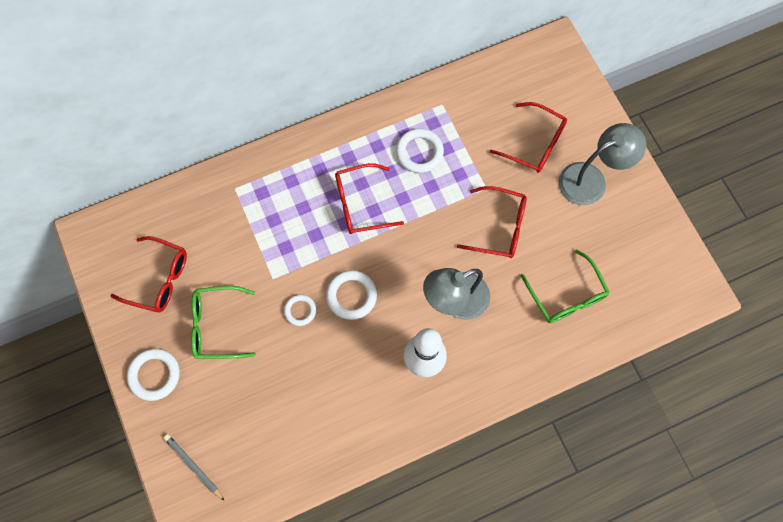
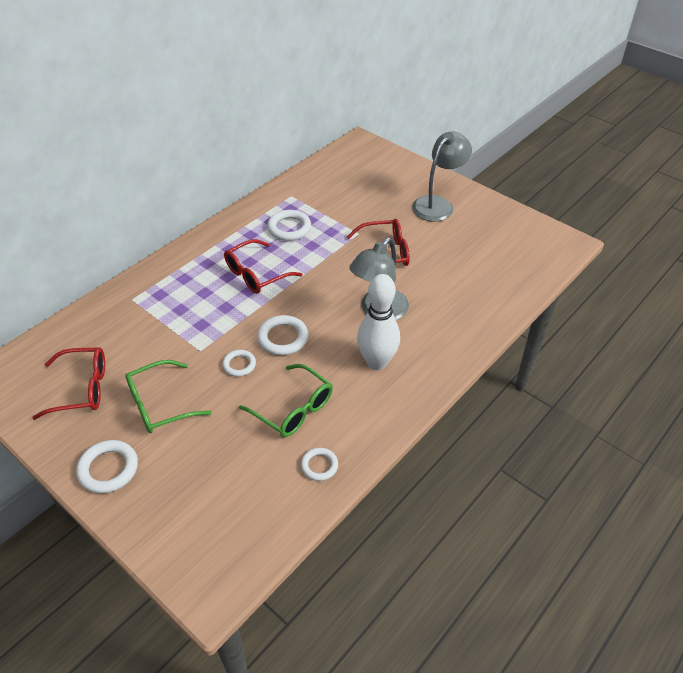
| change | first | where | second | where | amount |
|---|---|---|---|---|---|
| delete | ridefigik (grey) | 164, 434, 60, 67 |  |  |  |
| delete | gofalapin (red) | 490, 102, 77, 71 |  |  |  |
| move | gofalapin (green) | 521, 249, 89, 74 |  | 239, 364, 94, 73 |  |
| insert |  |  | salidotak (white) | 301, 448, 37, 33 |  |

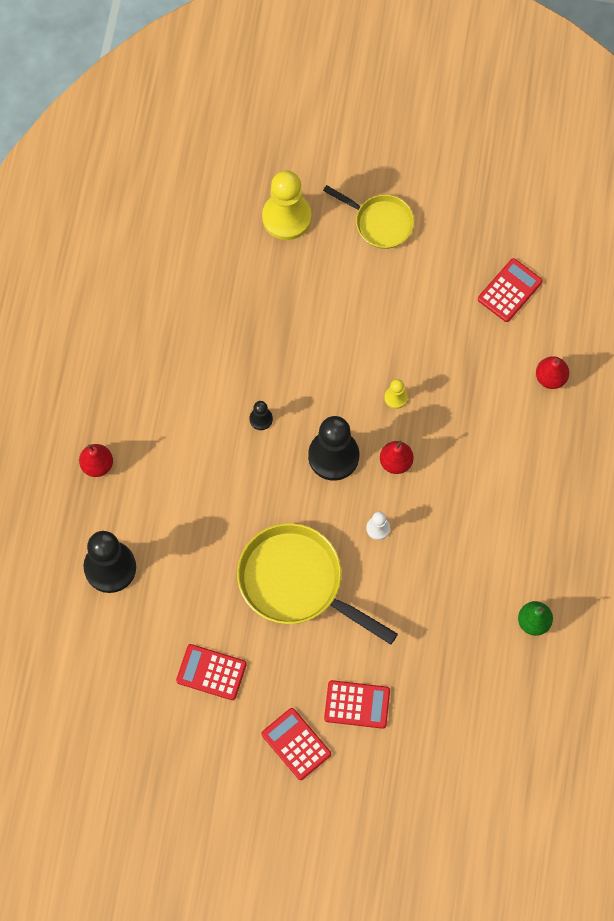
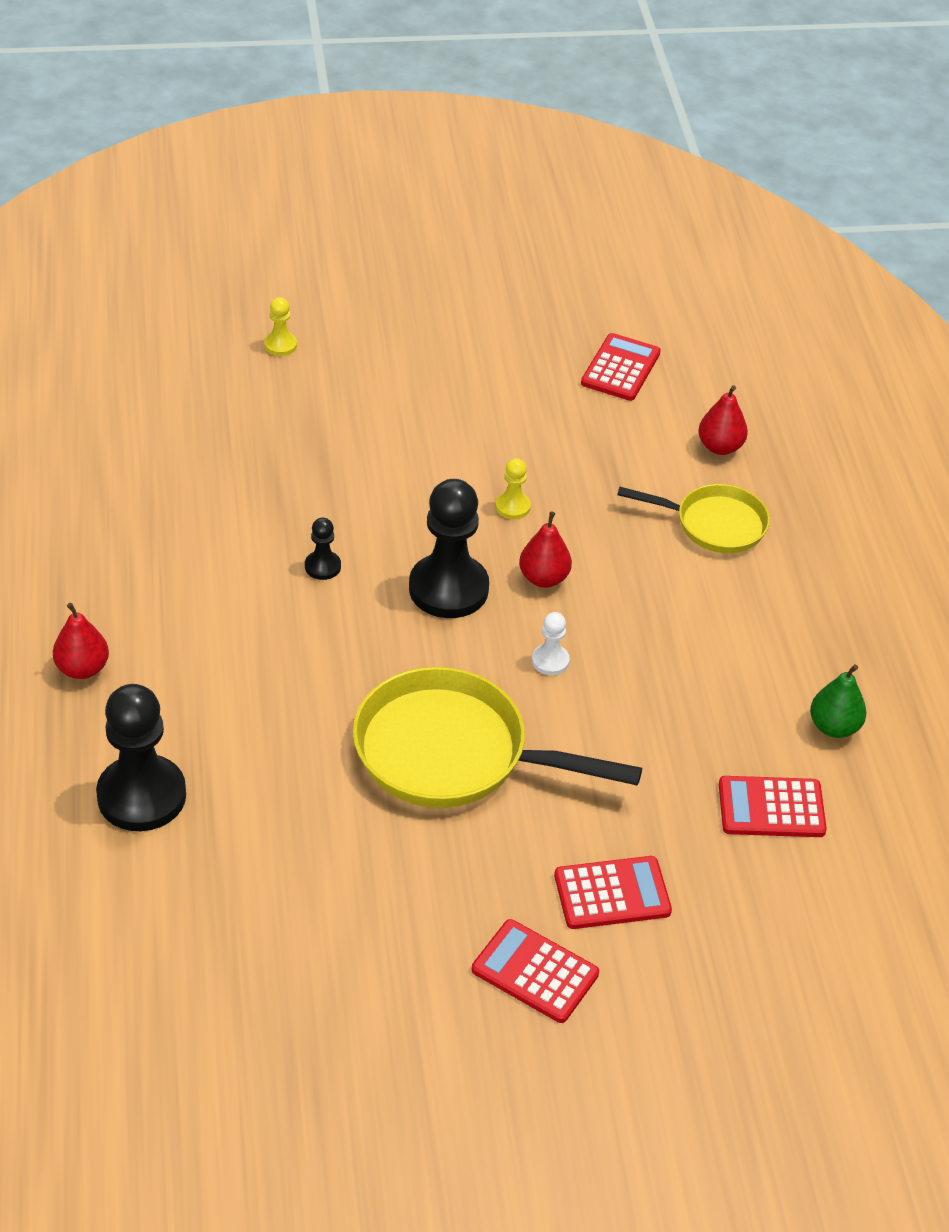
| change | first | where | second | where | amount |
|---|---|---|---|---|---|
| move | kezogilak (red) | 176, 644, 71, 56 |  | 719, 776, 108, 61 |  |
| resize | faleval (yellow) | 262, 170, 49, 70 |  | 264, 297, 33, 59 | x0.46 |
| move | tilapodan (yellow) | 323, 185, 91, 64 |  | 617, 484, 153, 69 |  |

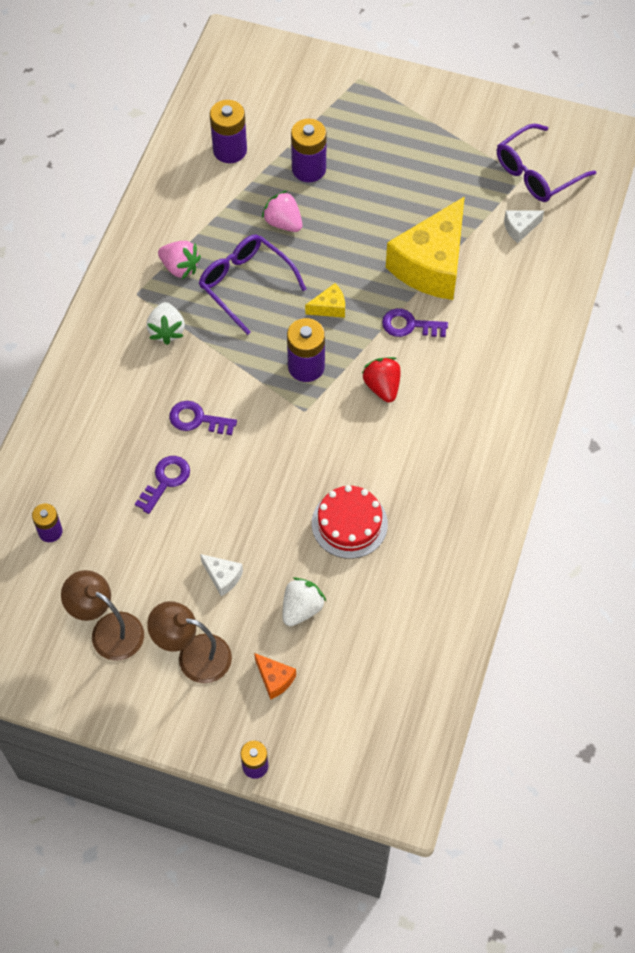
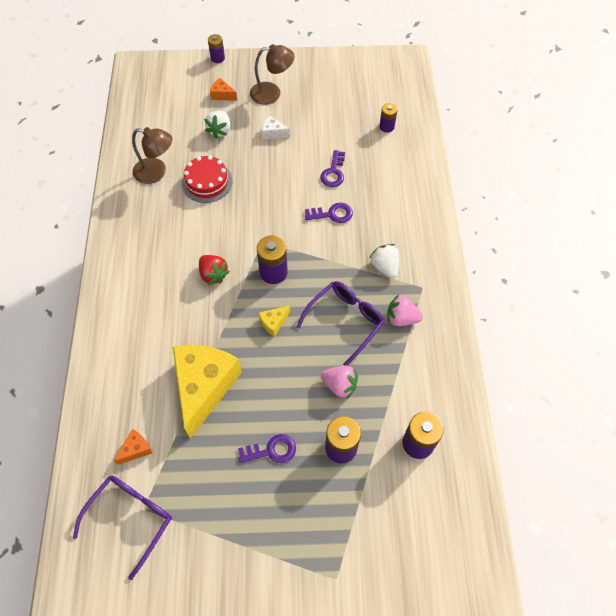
| change | first | where | second | where | amount |
|---|---|---|---|---|---|
| move | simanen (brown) | 61, 570, 83, 91 |  | 132, 127, 40, 57 |  |
| rotate | gofalapin (purple) | 199, 235, 107, 100 |  | 297, 281, 88, 85 | 75 degrees counterclockwise |
| move | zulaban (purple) | 382, 308, 66, 29 |  | 238, 434, 58, 29 |  |
| recolor | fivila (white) | 504, 210, 40, 33 | fivila (orange) | 114, 429, 38, 36 |  |

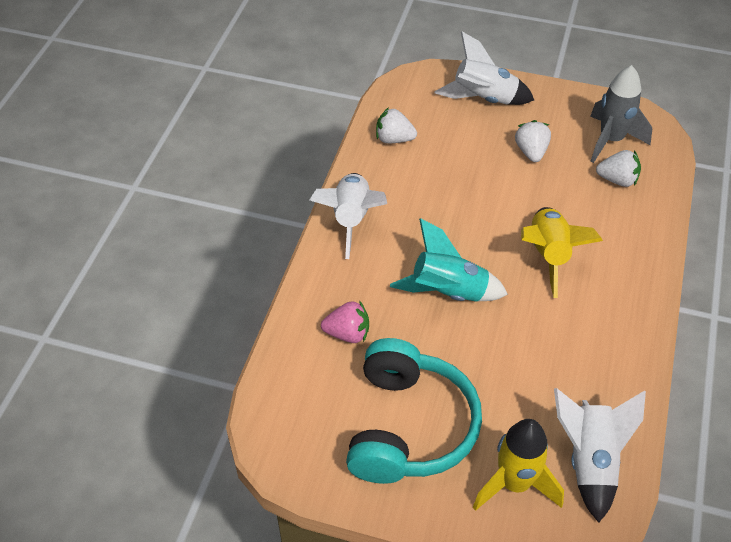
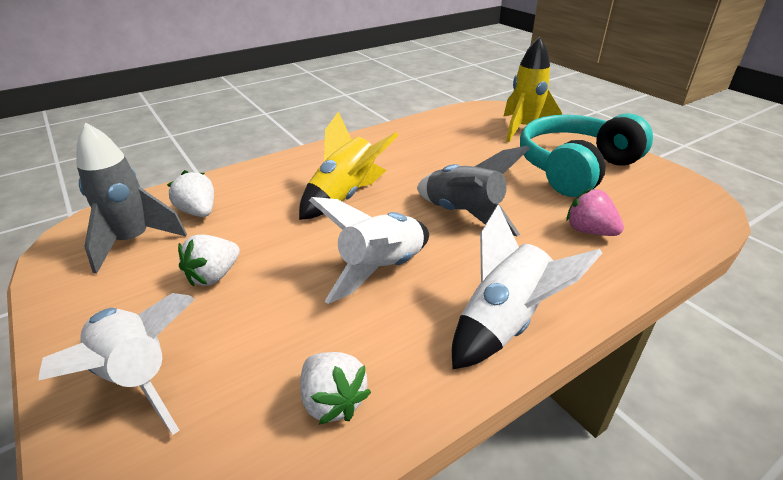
| change | first | where | second | where | amount |
|---|---|---|---|---|---|
| recolor | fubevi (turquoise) | 390, 218, 118, 84 | fubevi (grey) | 417, 146, 113, 91 |  |
| move | fubevi (white) | 554, 388, 92, 135 |  | 309, 197, 120, 107 |  |

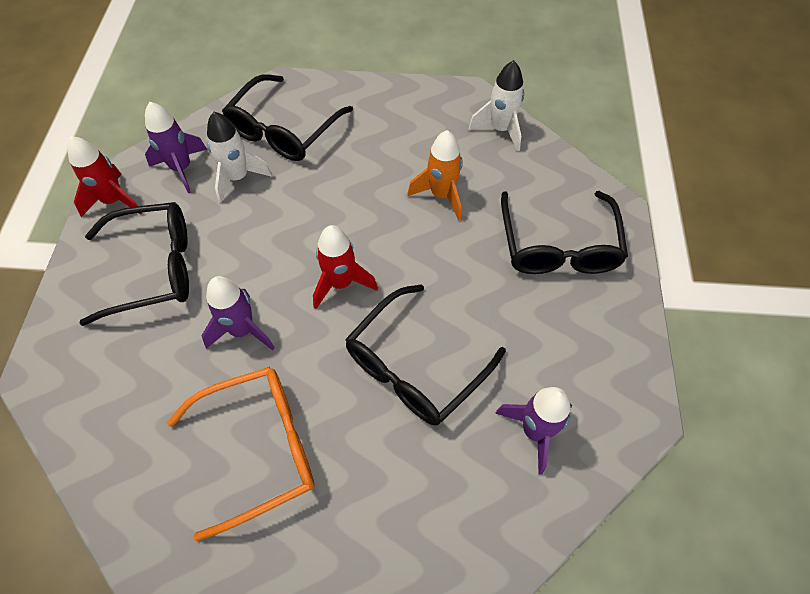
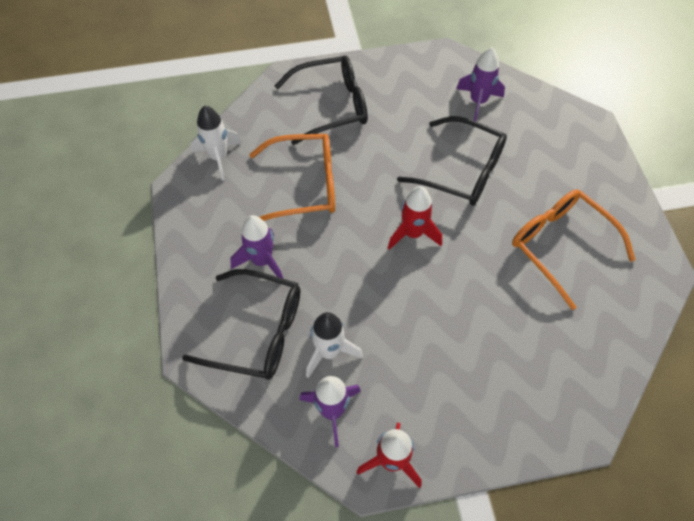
| change | first | where | second | where | amount |
|---|---|---|---|---|---|
| delete | gofalapin (black) | 79, 202, 110, 124 |  |  |  |
| move | fubevi (purple) | 201, 276, 74, 74 |  | 230, 215, 53, 63 |  |
| replace | fubevi (orange) | 407, 130, 56, 90 | gofalapin (orange) | 249, 134, 86, 87 |  |

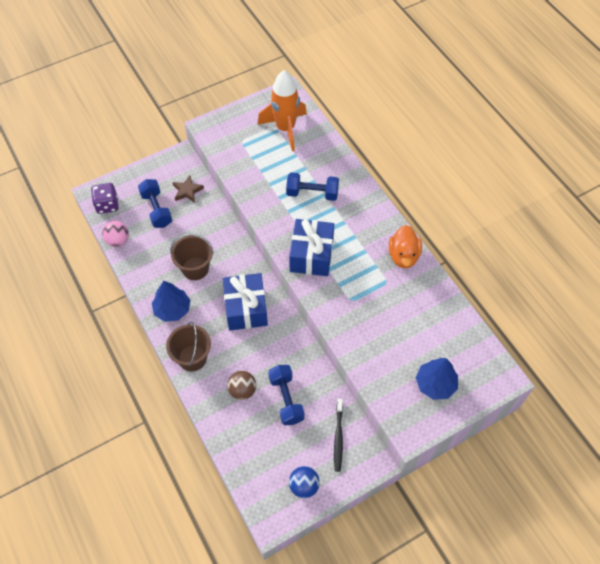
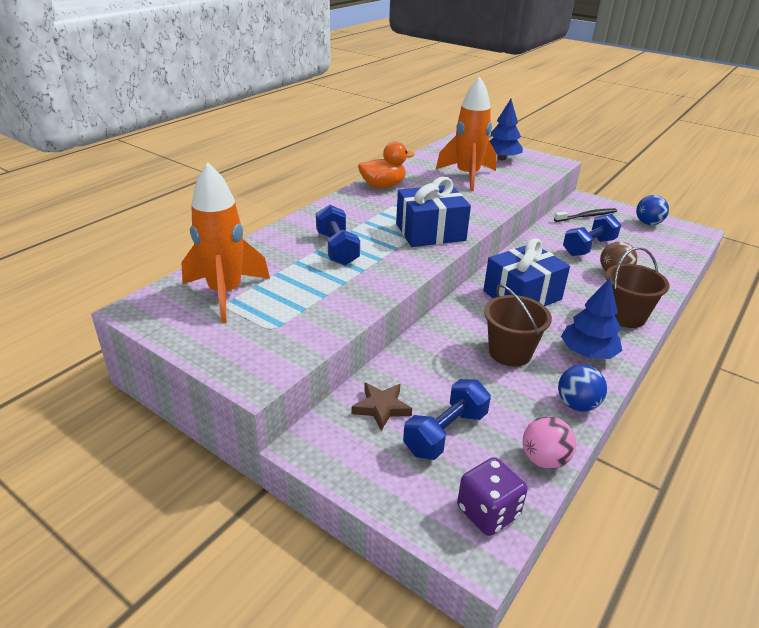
| change | first | where | second | where | amount |
|---|---|---|---|---|---|
| insert |  |  | fubevi (orange) | 436, 76, 61, 115 |  |
| insert |  |  | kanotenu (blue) | 558, 365, 49, 47 |  |

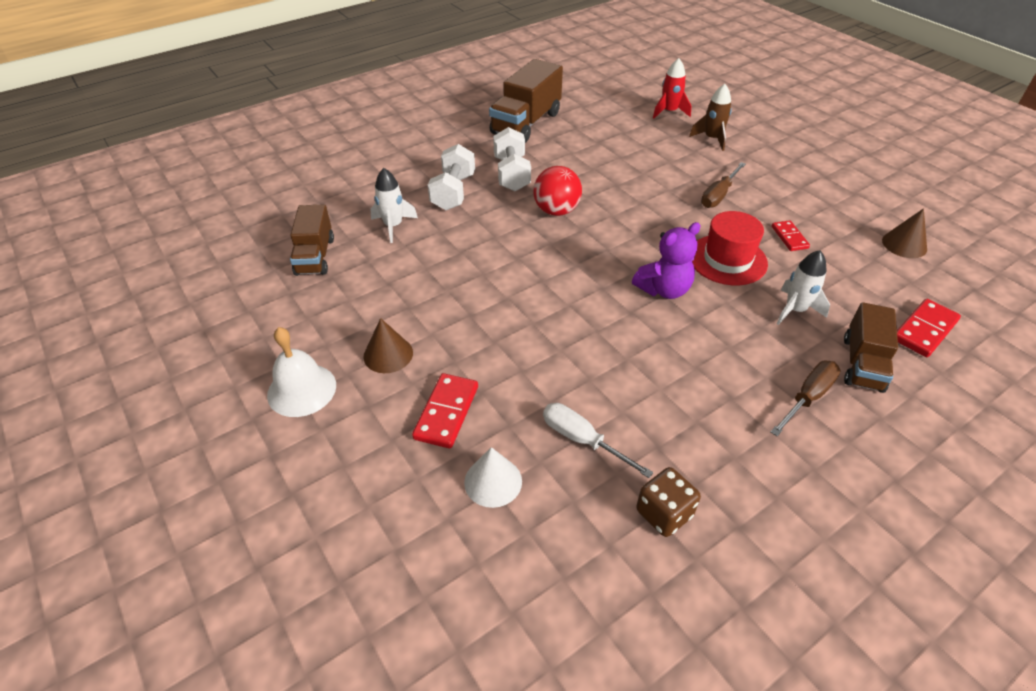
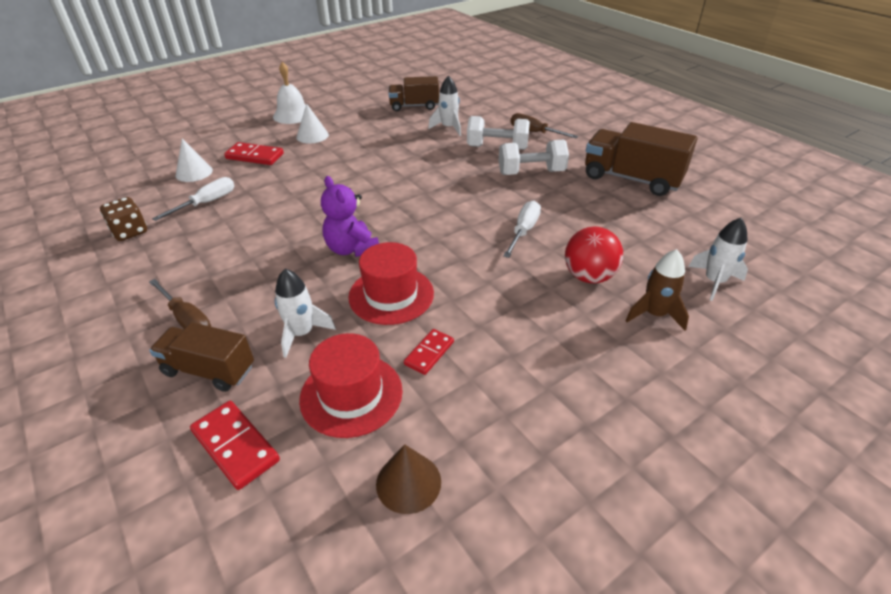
| change | first | where | second | where | amount |
|---|---|---|---|---|---|
| recolor | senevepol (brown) | 363, 318, 50, 55 | senevepol (white) | 296, 104, 33, 40 |  |
| move | kanotenu (red) | 533, 166, 49, 50 |  | 565, 227, 58, 56 |  |
| recolor | fubevi (red) | 653, 58, 38, 60 | fubevi (white) | 688, 218, 60, 83 |  |
| move | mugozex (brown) | 701, 162, 45, 46 |  | 511, 113, 67, 25 |  |
| rotate | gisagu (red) | 772, 220, 38, 31 |  | 404, 329, 50, 46 | 45 degrees counterclockwise |
| insert |  |  | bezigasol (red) | 299, 333, 104, 105 |  |
| insert |  |  | mugozex (white) | 503, 201, 38, 57 |  |

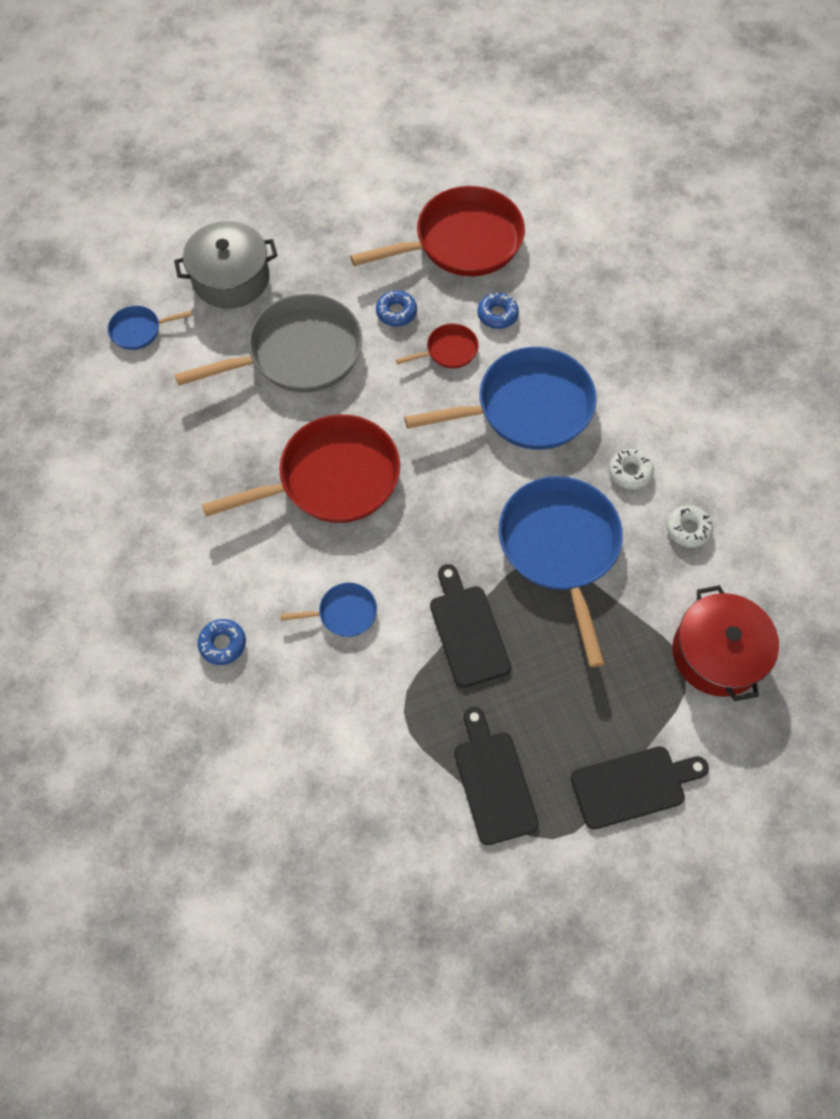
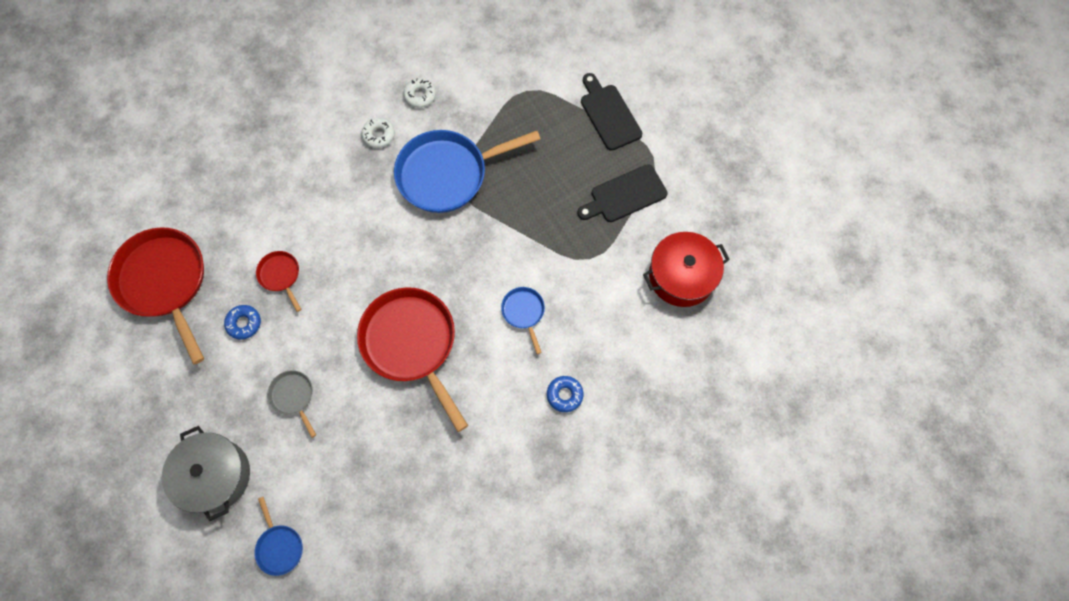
| change | first | where | second | where | amount |
|---|---|---|---|---|---|
| resize | tilapodan (grey) | 174, 294, 188, 98 |  | 267, 370, 49, 68 | x0.46 |
| delete | tilapodan (blue) | 404, 347, 193, 103 |  |  |  |
| delete | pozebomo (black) | 430, 564, 81, 124 |  |  |  |
| delete | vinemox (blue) | 478, 292, 41, 37 |  |  |  |
| move | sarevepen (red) | 673, 585, 106, 116 |  | 643, 232, 87, 75 |  |

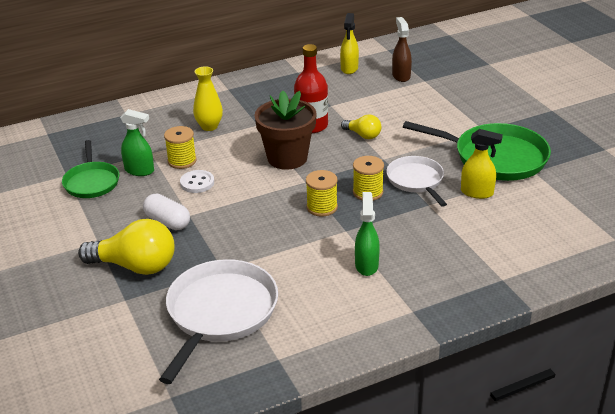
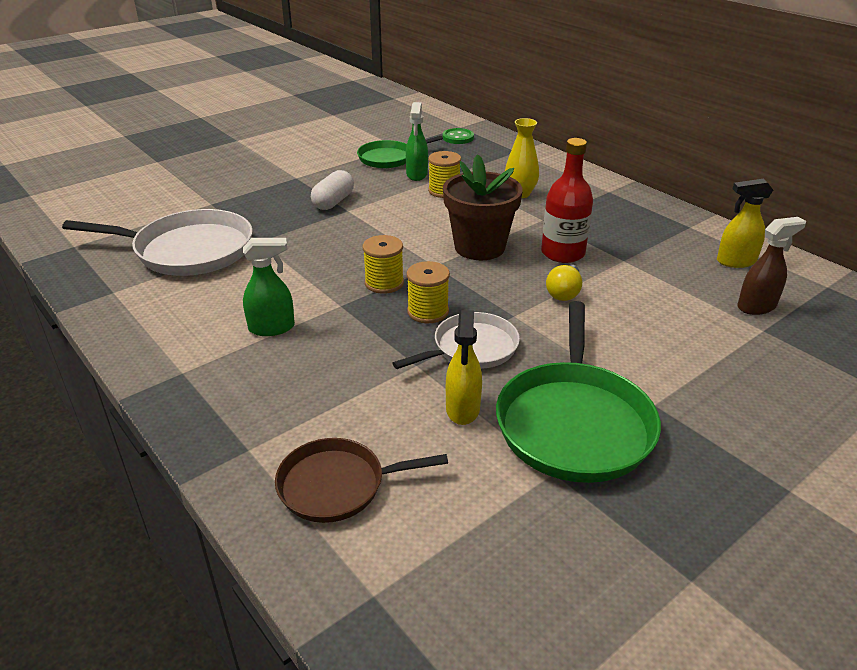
| change | first | where | second | where | amount |
|---|---|---|---|---|---|
| delete | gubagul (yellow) | 78, 219, 97, 56 |  |  |  |
| delete | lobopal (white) | 180, 170, 34, 23 |  |  |  |
| insert |  |  | tilapodan (brown) | 275, 438, 173, 85 |  |
| insert |  |  | lobopal (green) | 442, 128, 32, 16 |  |

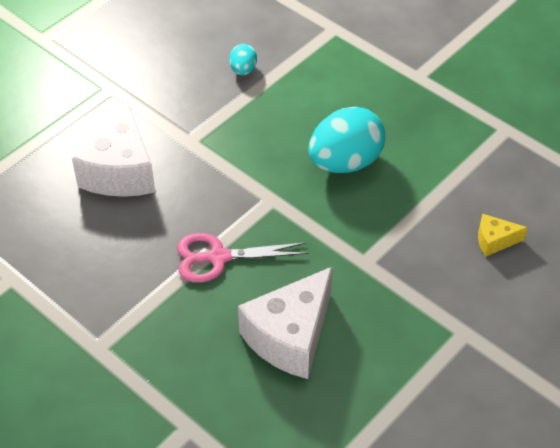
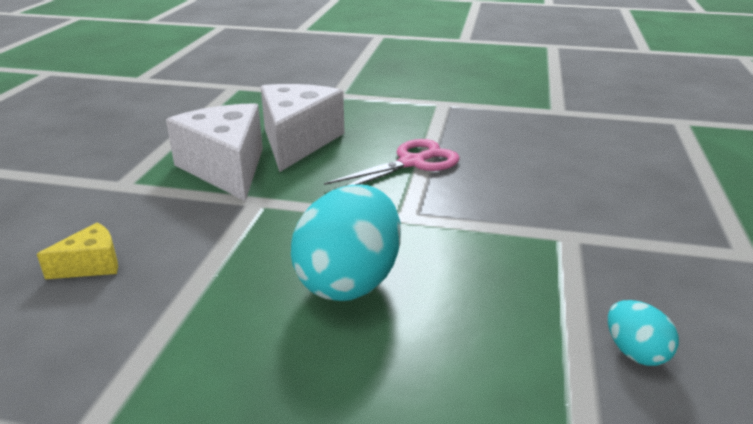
| change | first | where | second | where | amount |
|---|---|---|---|---|---|
| move | fivila (white) | 72, 99, 83, 98 |  | 166, 103, 97, 98 |  |

